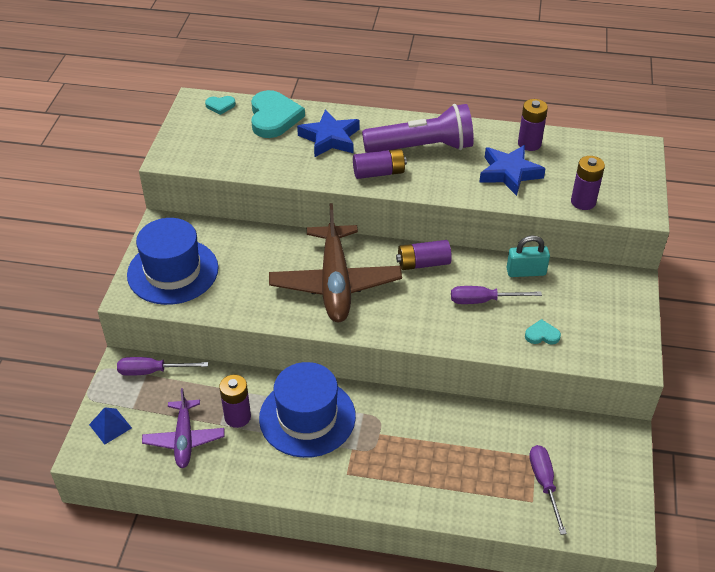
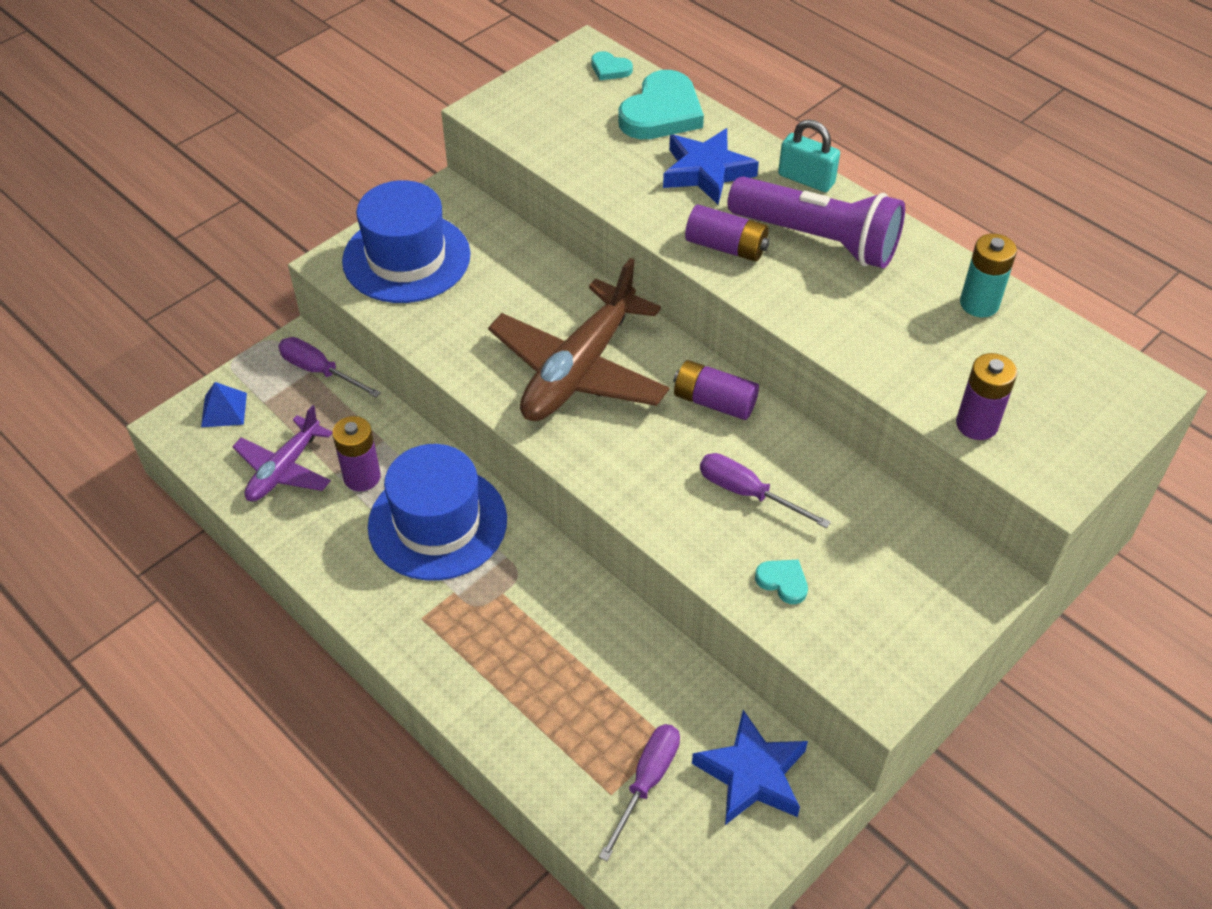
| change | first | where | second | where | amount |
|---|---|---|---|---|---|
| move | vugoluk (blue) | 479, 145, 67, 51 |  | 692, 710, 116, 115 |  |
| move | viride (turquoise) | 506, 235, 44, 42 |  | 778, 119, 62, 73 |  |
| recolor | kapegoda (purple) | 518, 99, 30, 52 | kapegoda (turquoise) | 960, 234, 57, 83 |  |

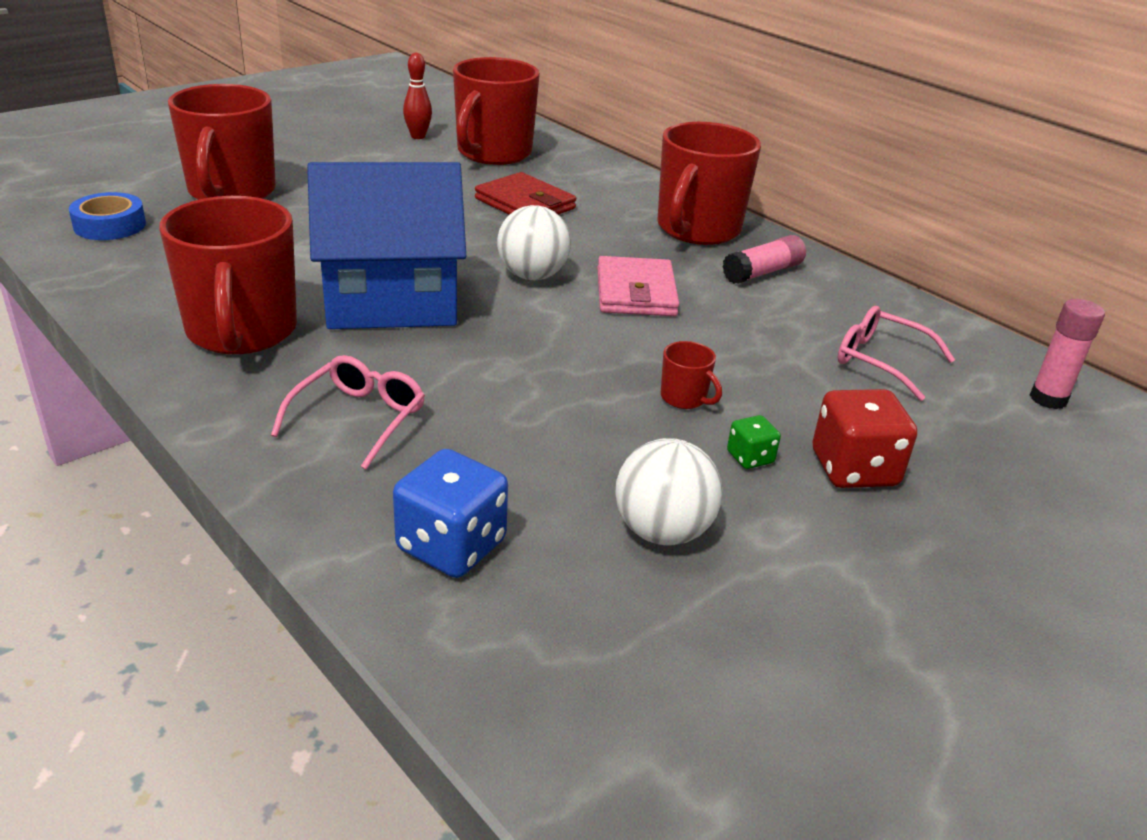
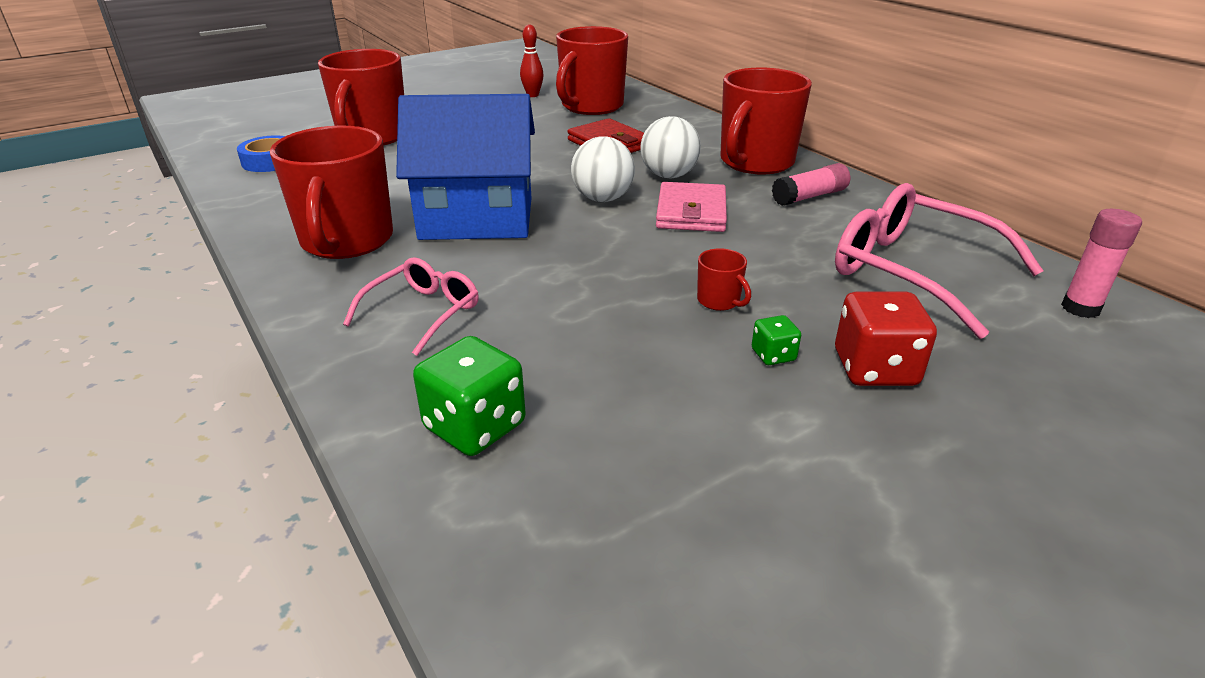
| change | first | where | second | where | amount |
|---|---|---|---|---|---|
| recolor | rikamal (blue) | 393, 449, 115, 129 | rikamal (green) | 413, 336, 113, 120 |  |
| move | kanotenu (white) | 615, 438, 108, 108 |  | 640, 116, 61, 62 |  |
| resize | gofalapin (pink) | 838, 306, 117, 95 |  | 835, 183, 208, 156 | x1.76 |

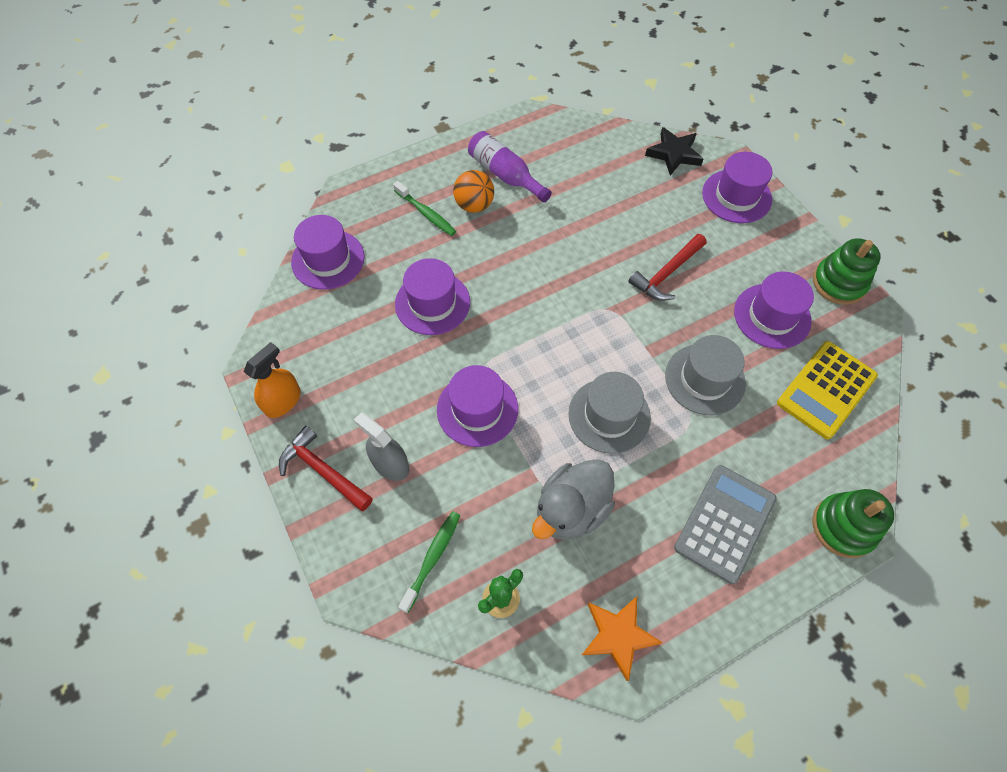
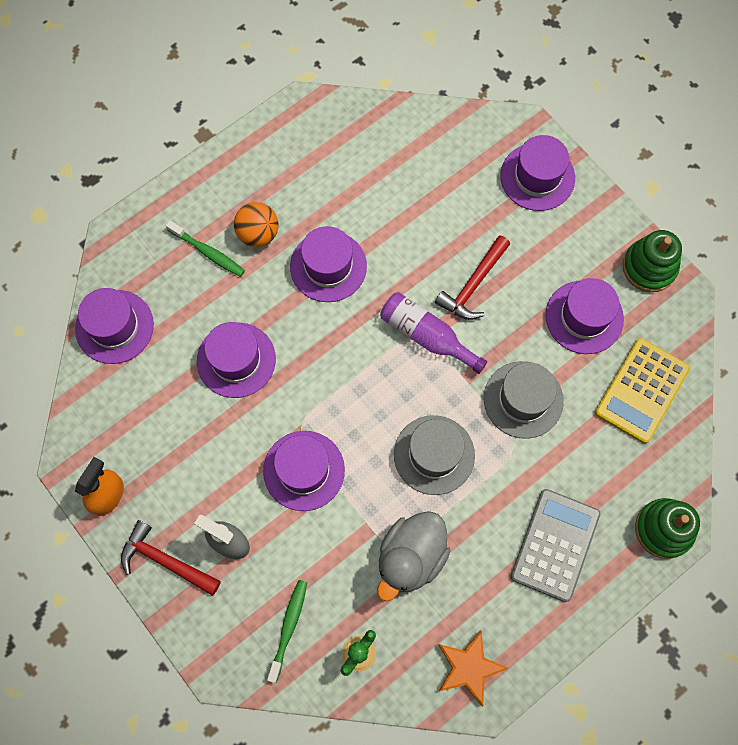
| change | first | where | second | where | amount |
|---|---|---|---|---|---|
| move | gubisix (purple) | 468, 131, 84, 71 |  | 380, 292, 107, 82 |  |
| delete | vugoluk (black) | 645, 127, 58, 48 |  |  |  |
| insert |  |  | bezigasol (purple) | 290, 226, 77, 76 |  |

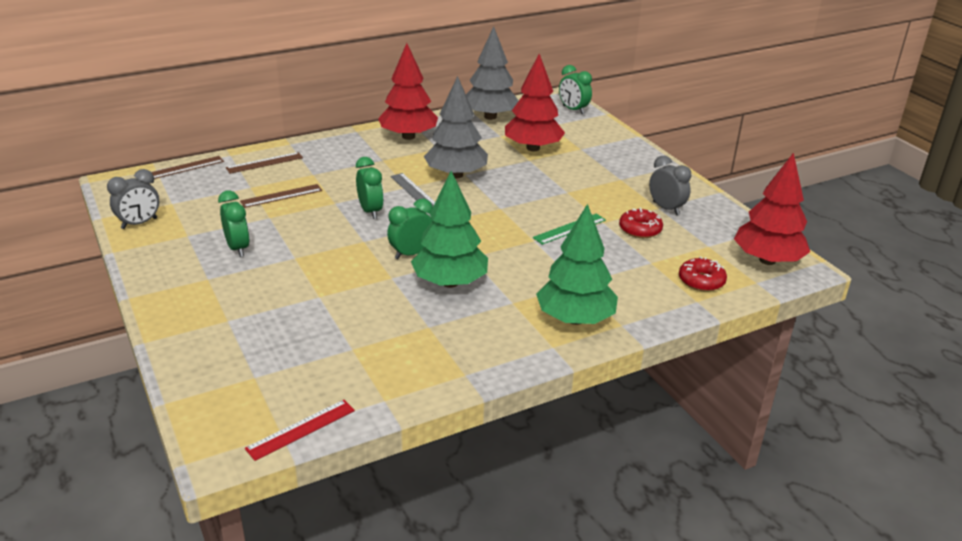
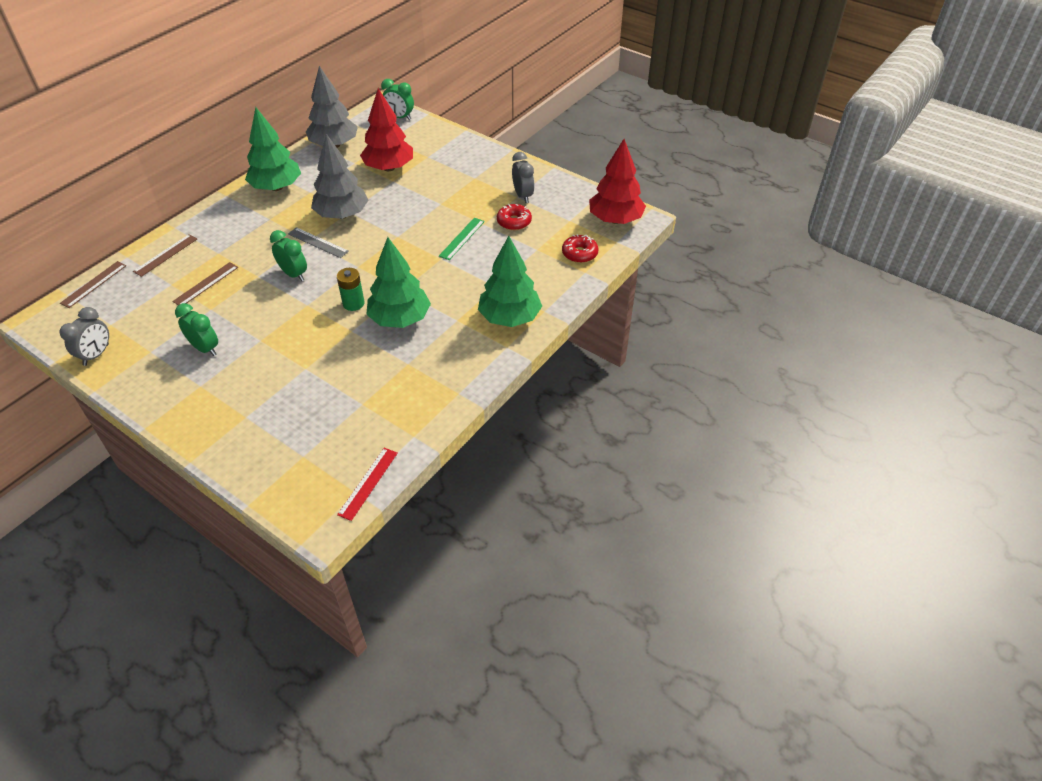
| change | first | where | second | where | amount |
|---|---|---|---|---|---|
| recolor | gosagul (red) | 378, 43, 60, 97 | gosagul (green) | 245, 107, 56, 84 |  |
| replace | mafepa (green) | 387, 199, 46, 60 | kapegoda (green) | 337, 268, 27, 43 |  |
| rotate | mafepa (grey) | 649, 156, 42, 59 |  | 512, 152, 22, 51 | 45 degrees clockwise |

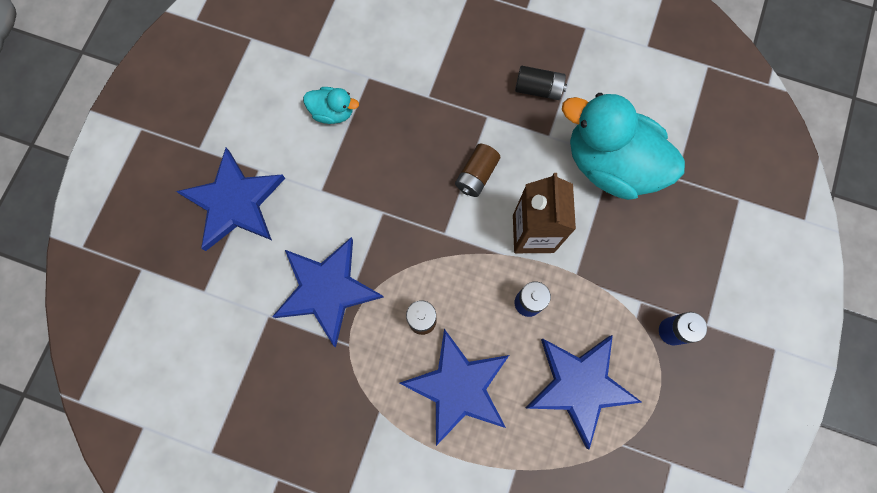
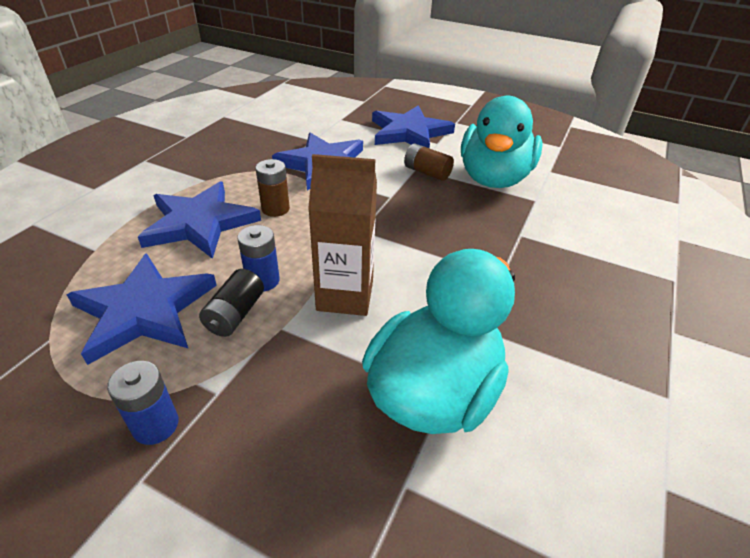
| change | first | where | second | where | amount |
|---|---|---|---|---|---|
| resize | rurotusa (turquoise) | 303, 87, 56, 37 |  | 461, 96, 81, 92 | x2.19 |
| move | kapegoda (brown) | 455, 144, 45, 53 |  | 404, 143, 50, 38 |  |
| move | kapegoda (black) | 515, 66, 52, 34 |  | 199, 269, 65, 68 |  |

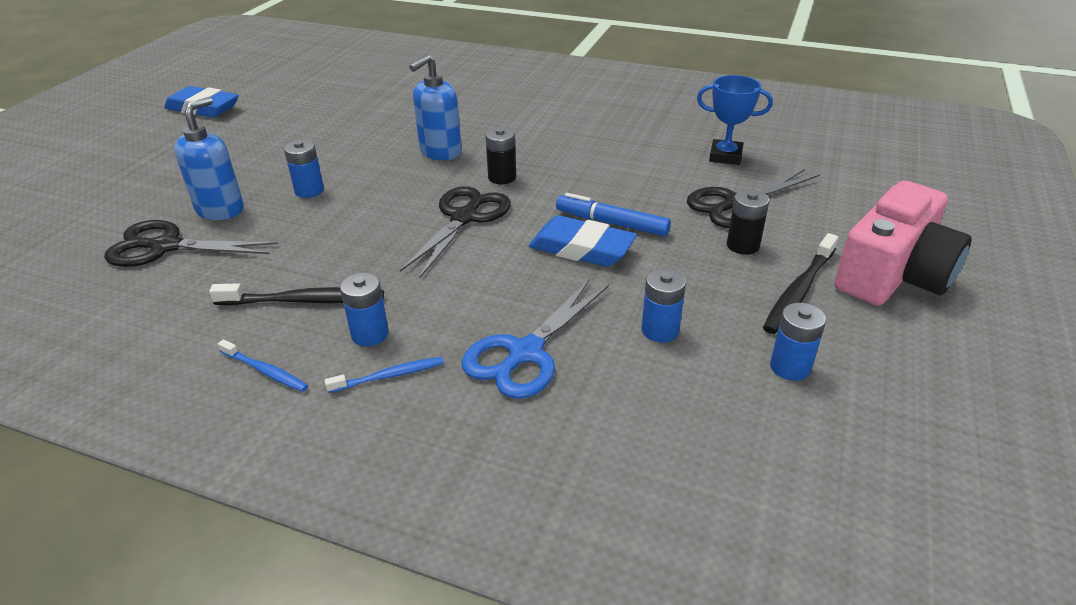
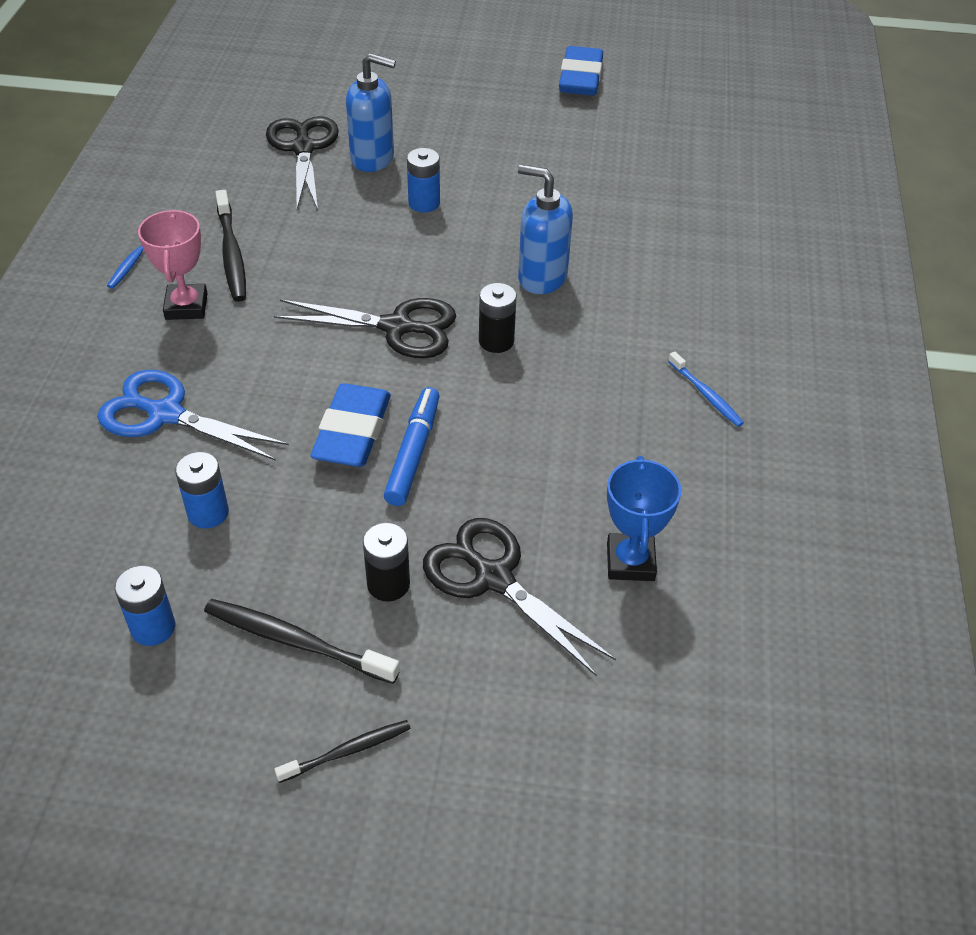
| change | first | where | second | where | amount |
|---|---|---|---|---|---|
| move | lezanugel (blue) | 325, 357, 119, 36 |  | 668, 352, 76, 75 |  |
| replace | kapegoda (blue) | 340, 273, 49, 73 | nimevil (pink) | 138, 210, 70, 110 |  |
| replace | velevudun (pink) | 834, 181, 138, 125 | lezanugel (black) | 275, 720, 136, 63 |  |

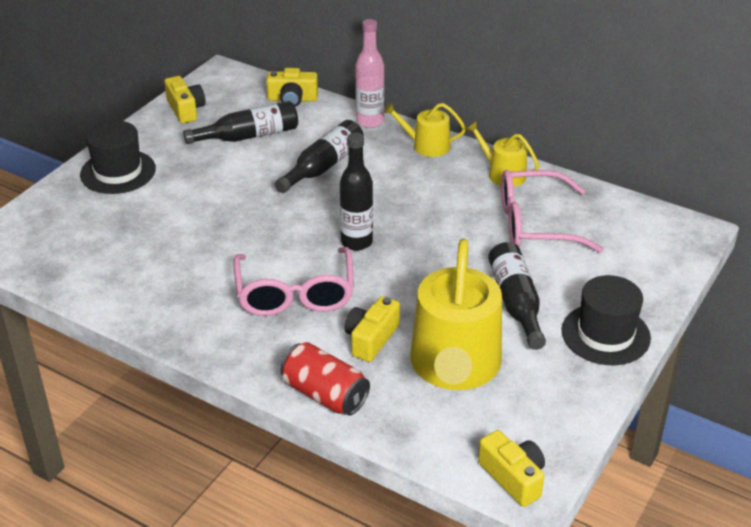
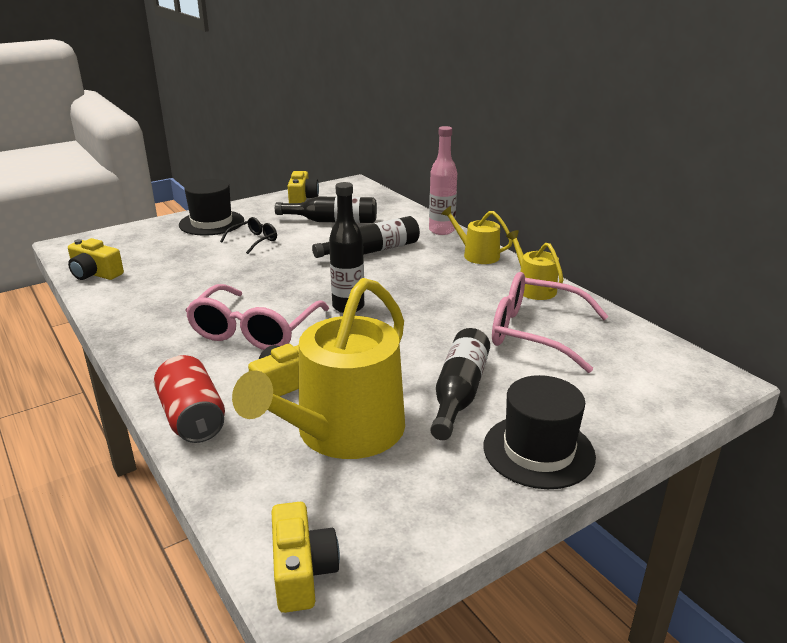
| change | first | where | second | where | amount |
|---|---|---|---|---|---|
| move | velevudun (yellow) | 266, 68, 52, 39 |  | 68, 238, 56, 42 |  |
| insert |  |  | gofalapin (black) | 220, 217, 57, 37 |  |

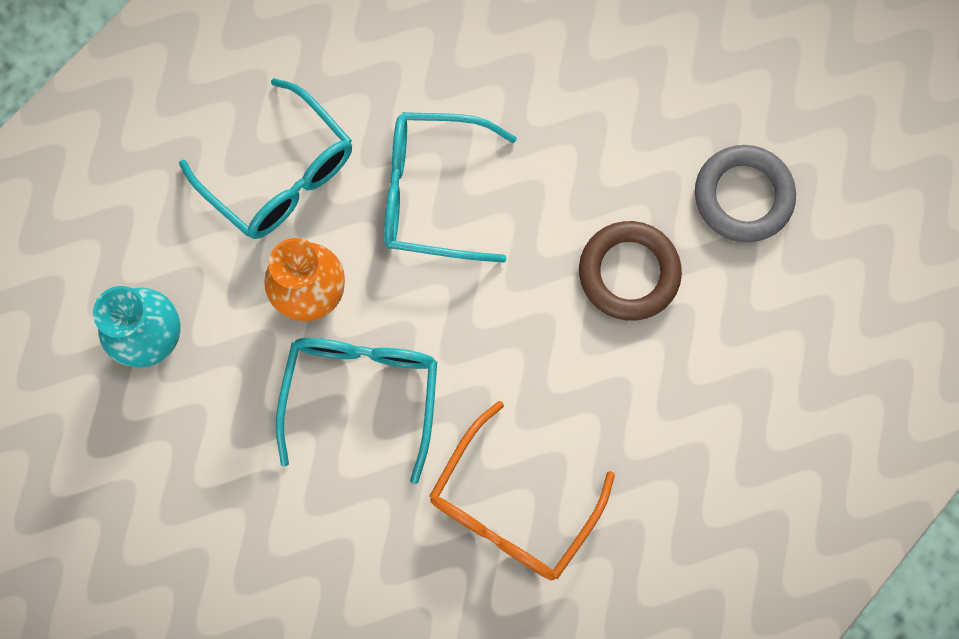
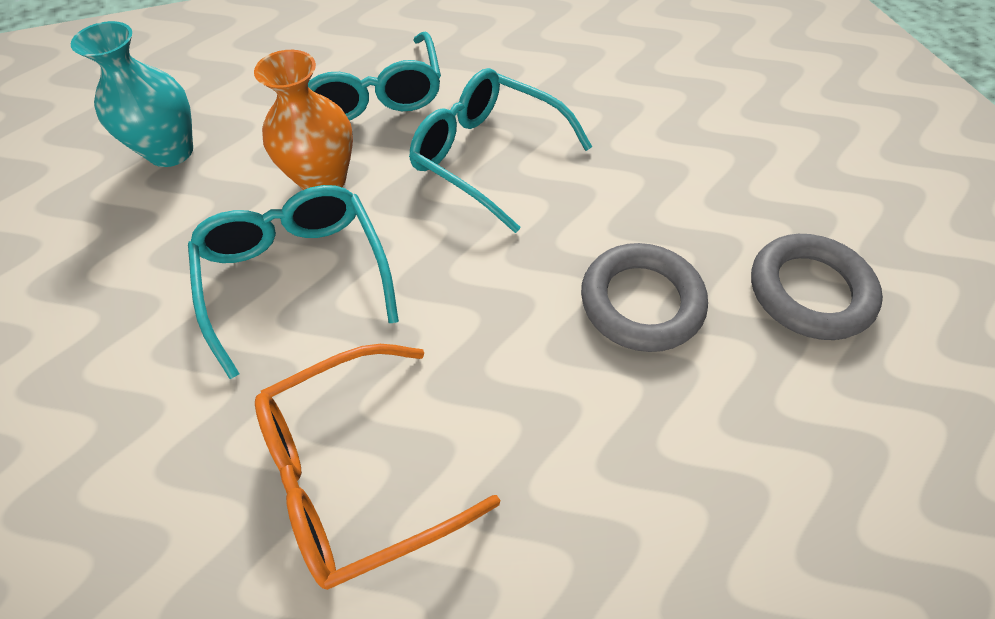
| change | first | where | second | where | amount |
|---|---|---|---|---|---|
| rotate | gofalapin (turquoise) | 276, 338, 161, 146 |  | 188, 185, 211, 194 | 60 degrees counterclockwise |
| recolor | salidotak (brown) | 579, 221, 103, 100 | salidotak (grey) | 581, 243, 127, 109 |  |

